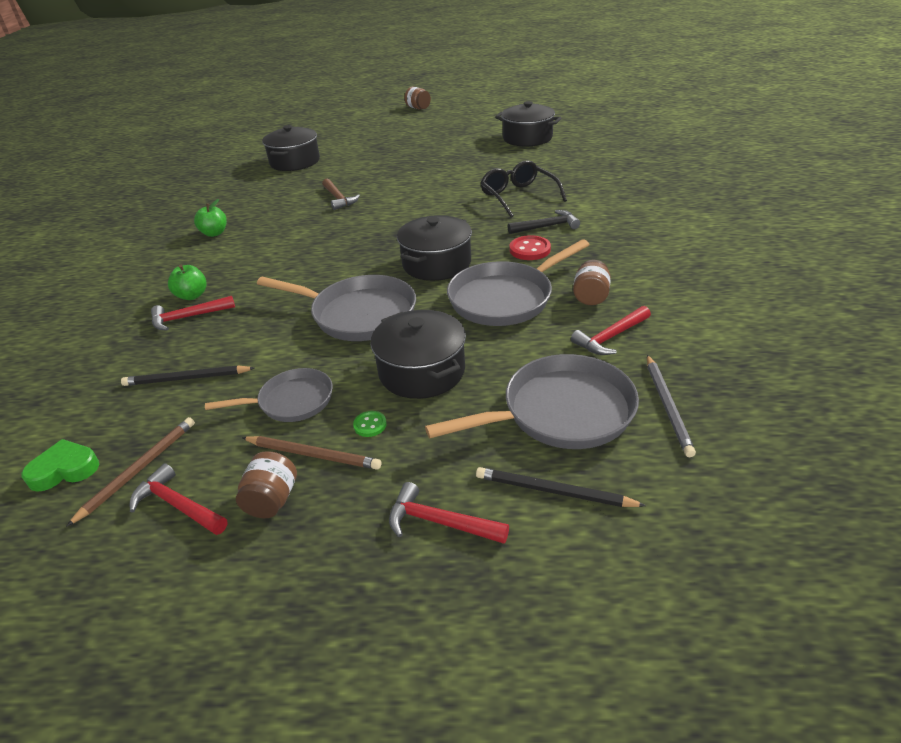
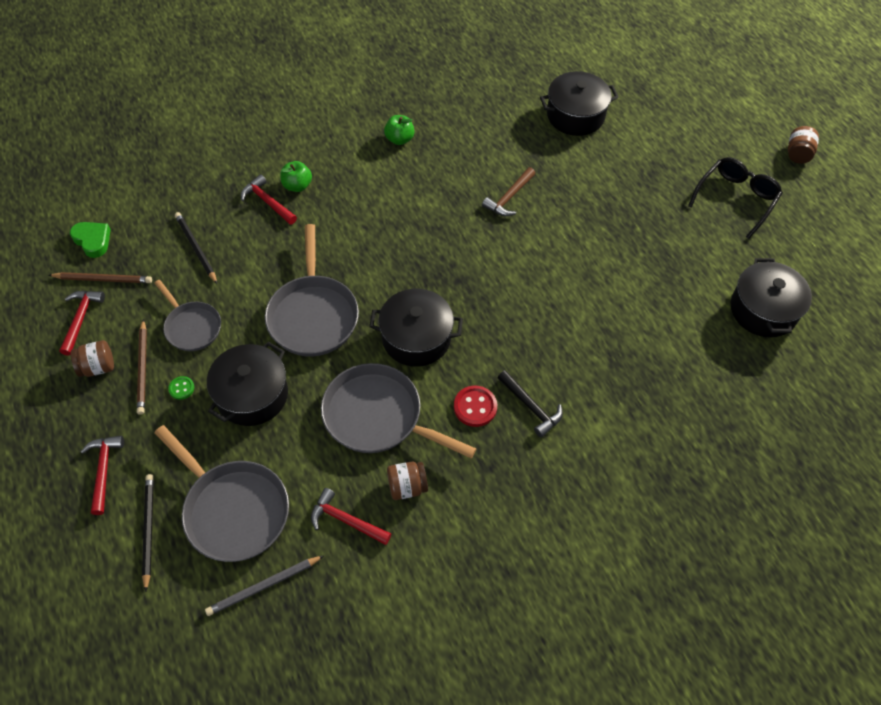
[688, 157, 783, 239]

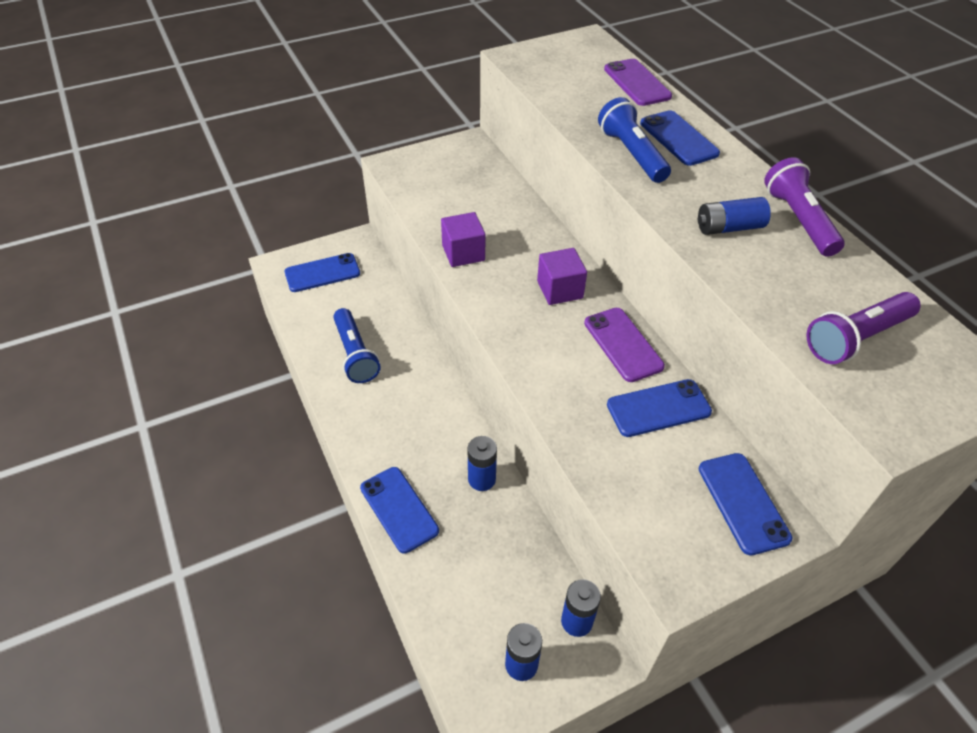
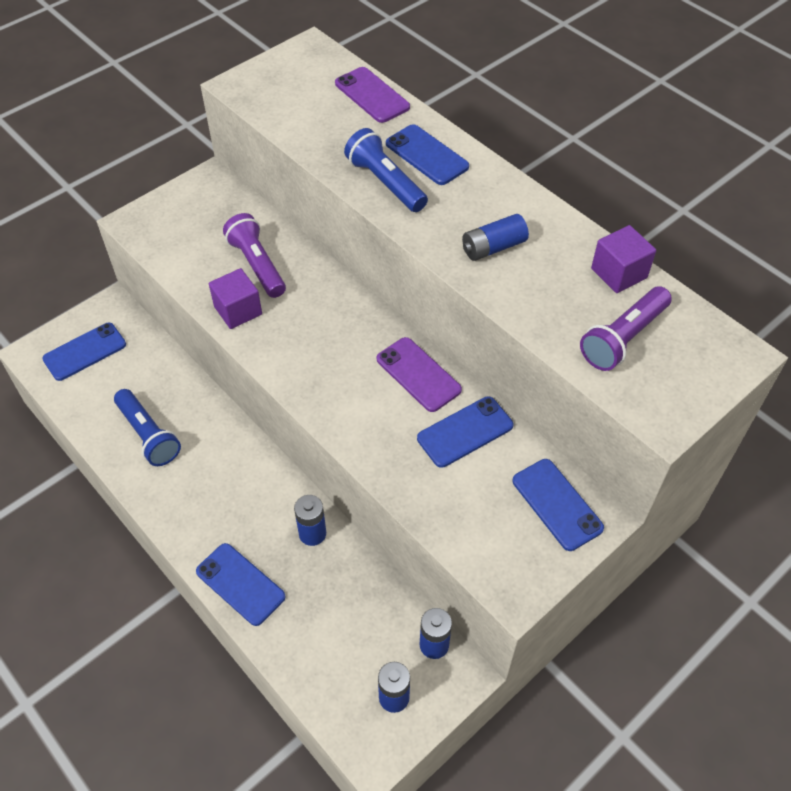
[223, 213, 286, 298]
[591, 225, 656, 293]

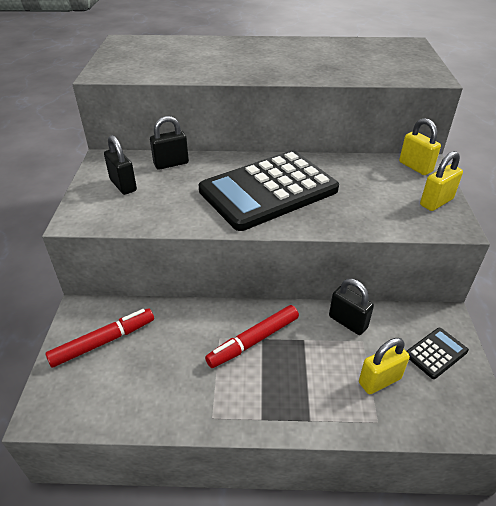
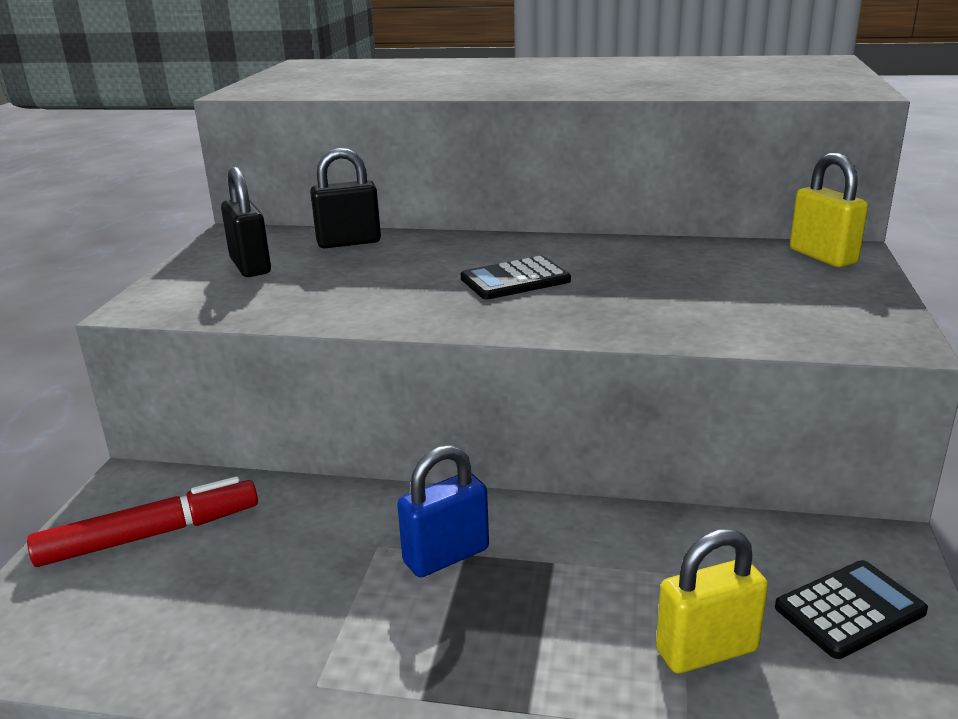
[461, 256, 571, 299]
[420, 151, 463, 211] (first image)
[329, 279, 374, 335] (first image)
[397, 445, 489, 577]

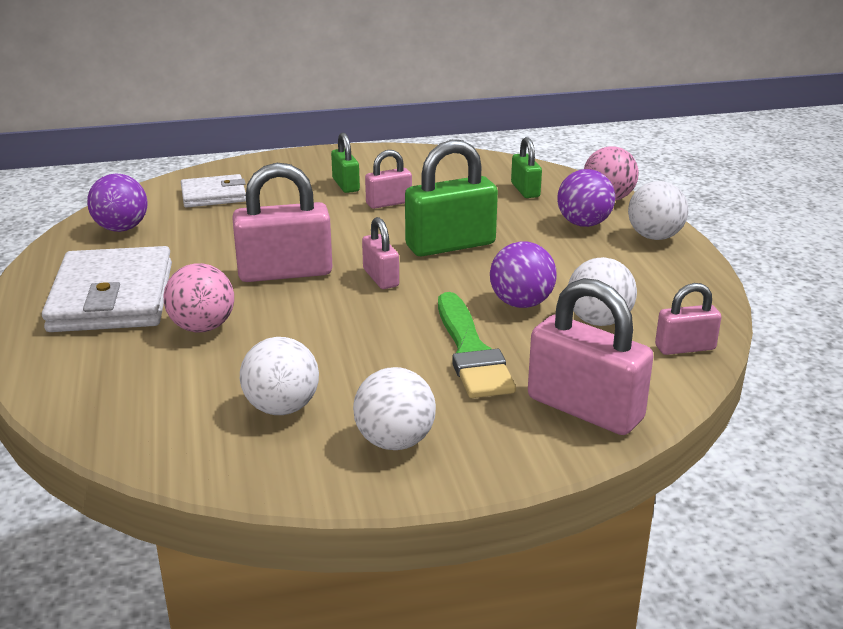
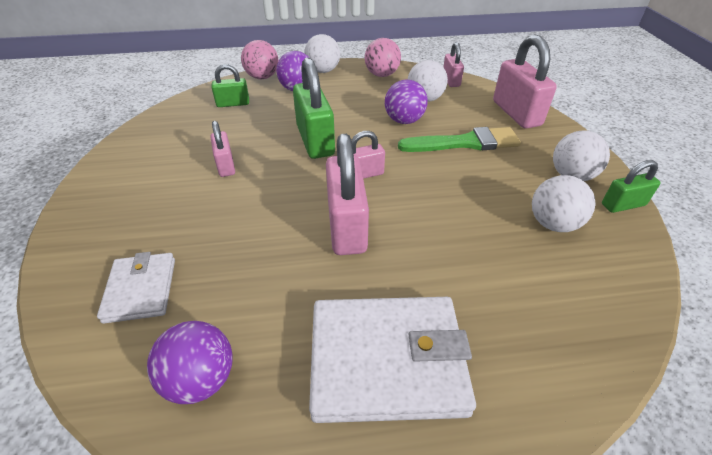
[602, 160, 660, 213]
[365, 38, 401, 77]
[493, 35, 557, 129]

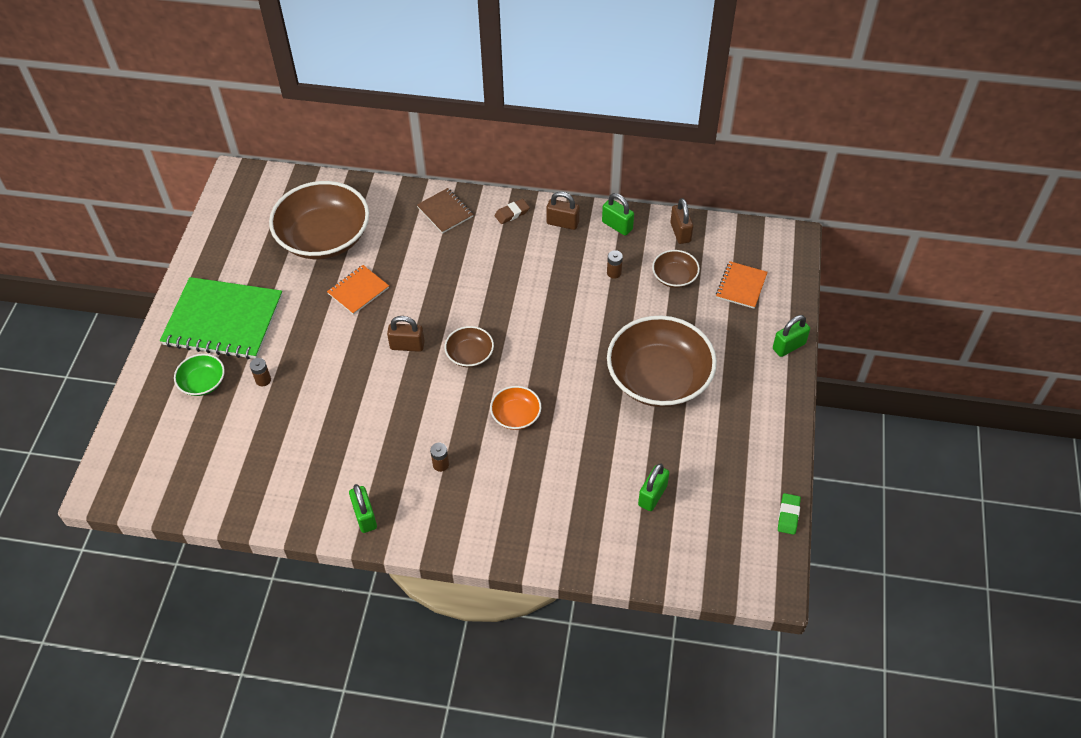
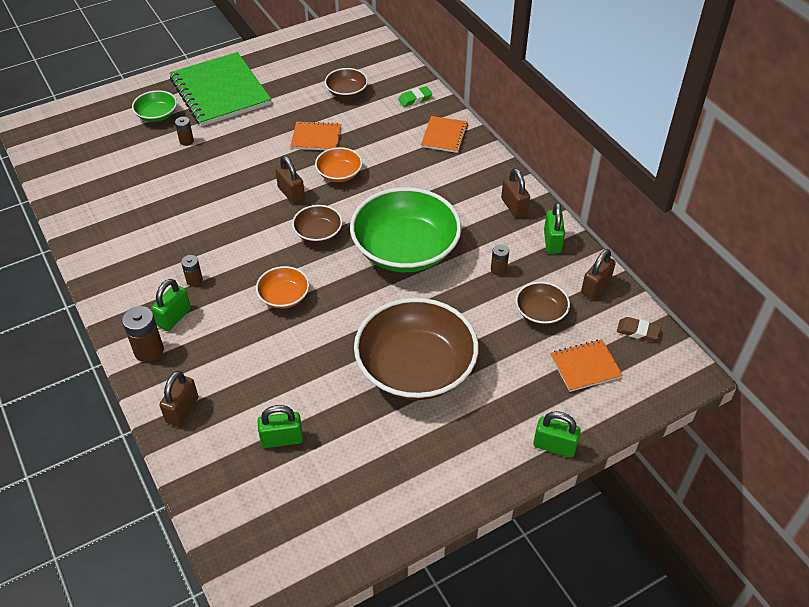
[325, 68, 368, 98]
[421, 116, 468, 153]
[617, 317, 661, 341]
[151, 279, 191, 331]
[398, 86, 432, 107]
[315, 147, 362, 182]
[350, 187, 462, 272]
[122, 306, 164, 362]
[160, 371, 198, 426]

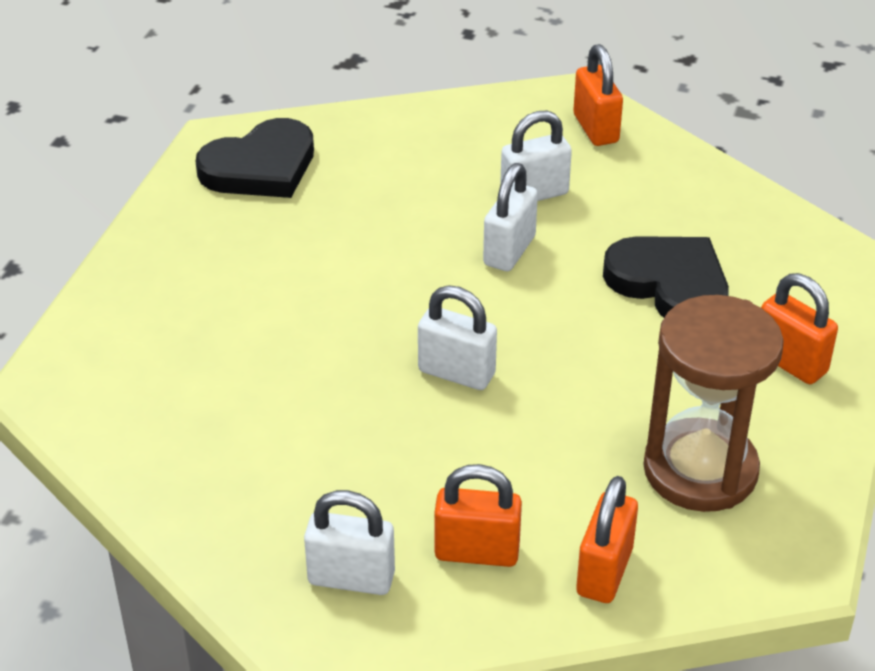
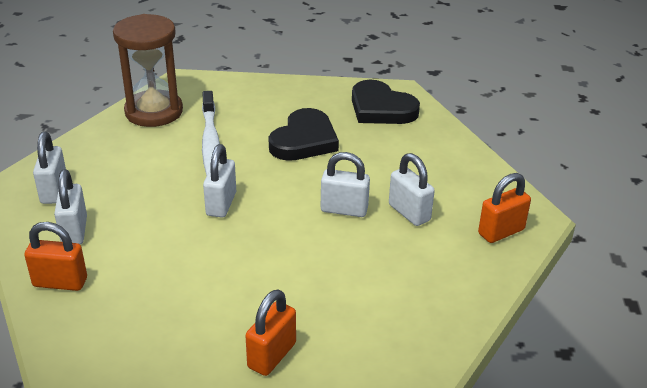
[269, 108, 339, 161]
[113, 14, 183, 127]
[54, 169, 87, 244]
[202, 91, 220, 176]

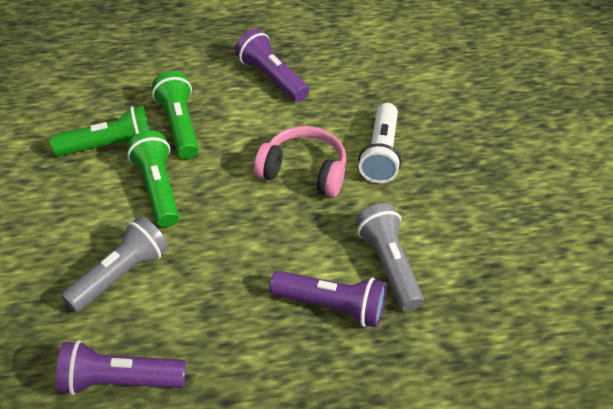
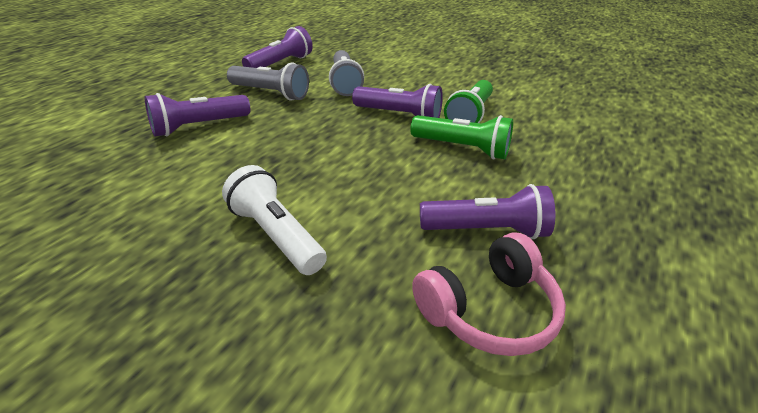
[412, 233, 566, 356]
[352, 84, 443, 118]
[227, 62, 309, 101]

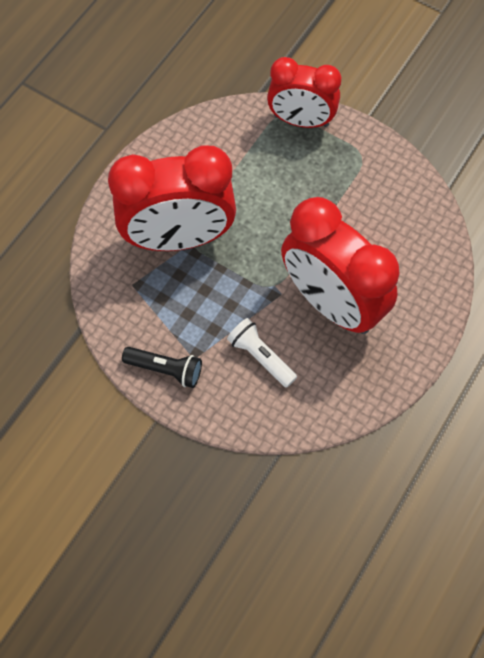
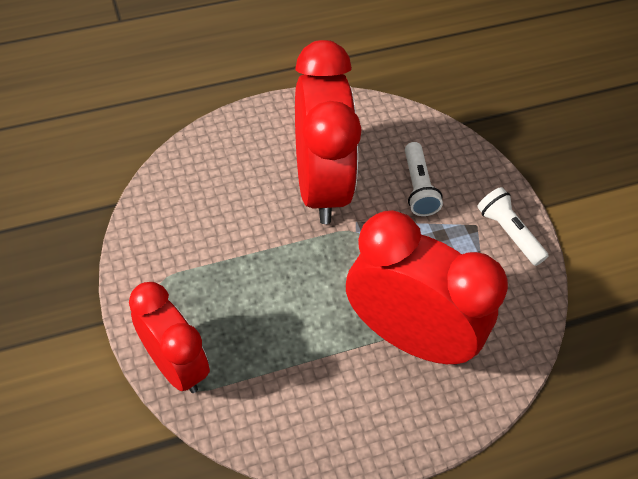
[477, 187, 549, 266]

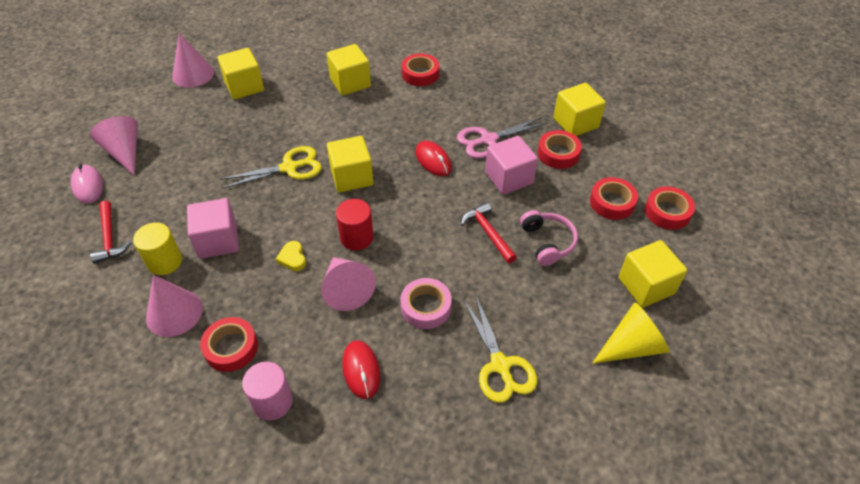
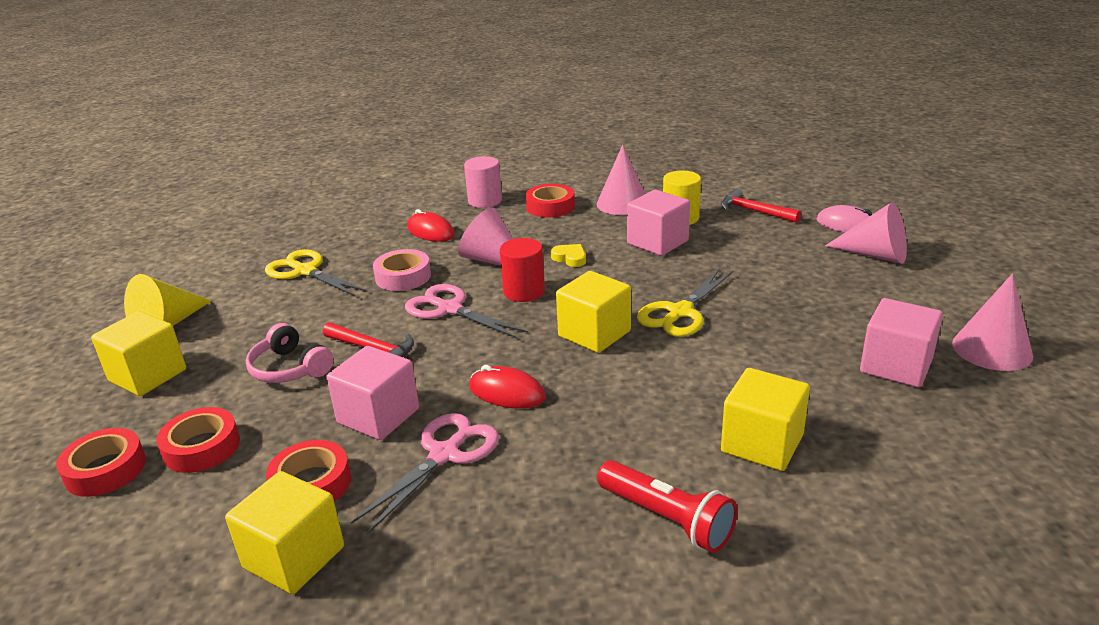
[860, 298, 943, 388]
[597, 460, 737, 553]
[405, 284, 528, 339]

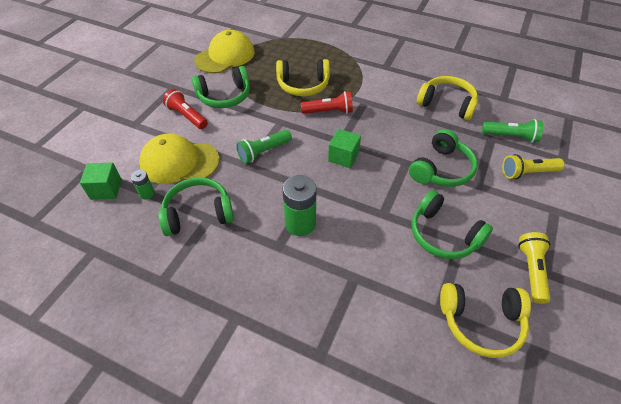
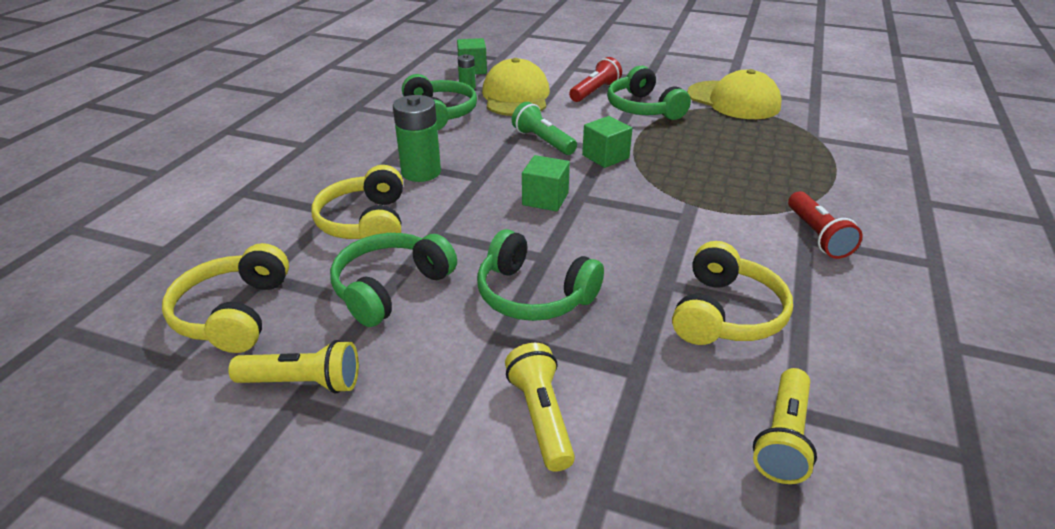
[311, 165, 403, 239]
[788, 192, 863, 259]
[482, 119, 543, 143] (first image)
[582, 116, 632, 168]
[753, 368, 817, 484]

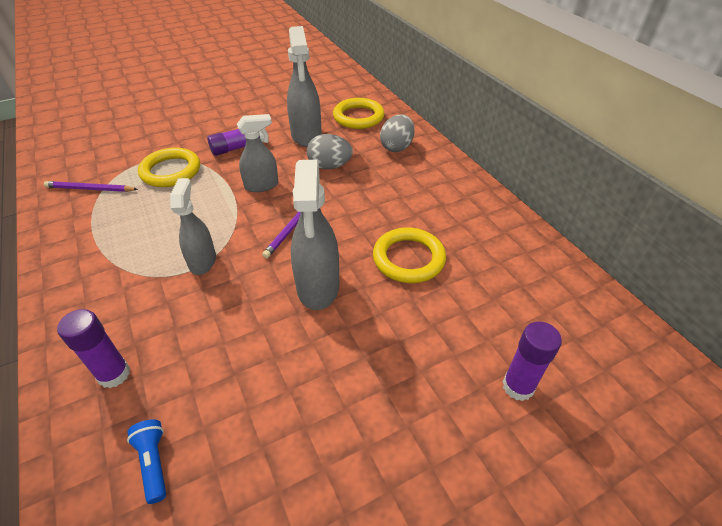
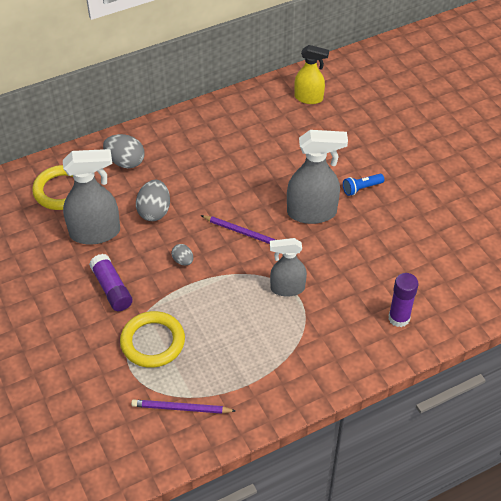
[171, 244, 193, 265]
[131, 399, 236, 414]
[373, 227, 446, 283] (first image)
[503, 321, 562, 401] (first image)
[343, 174, 384, 196]
[294, 45, 329, 104]

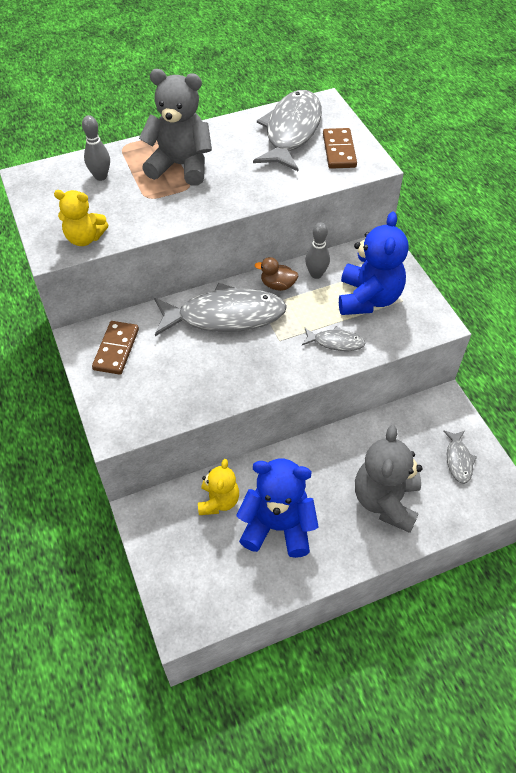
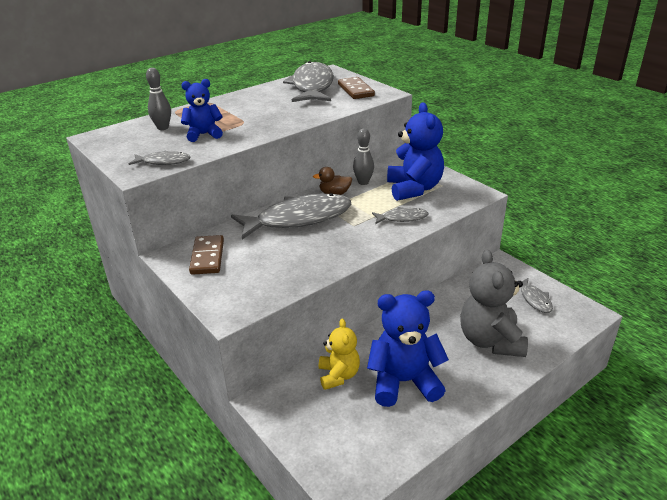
[139, 69, 212, 186] (first image)
[129, 151, 191, 165]
[181, 79, 223, 142]

